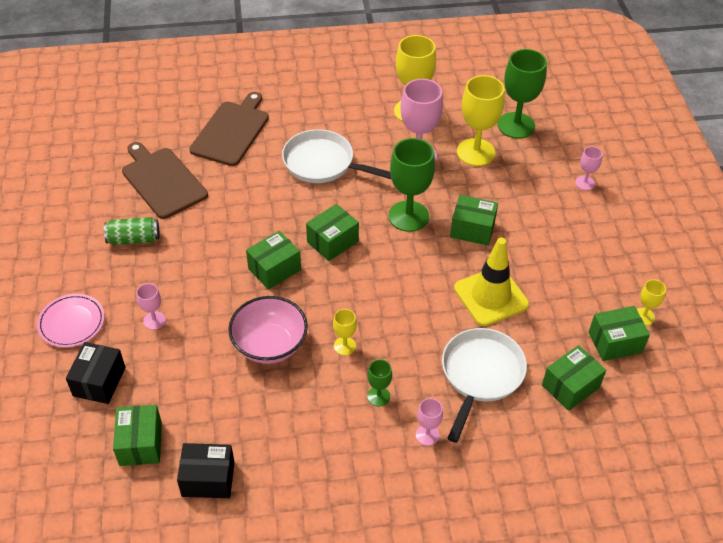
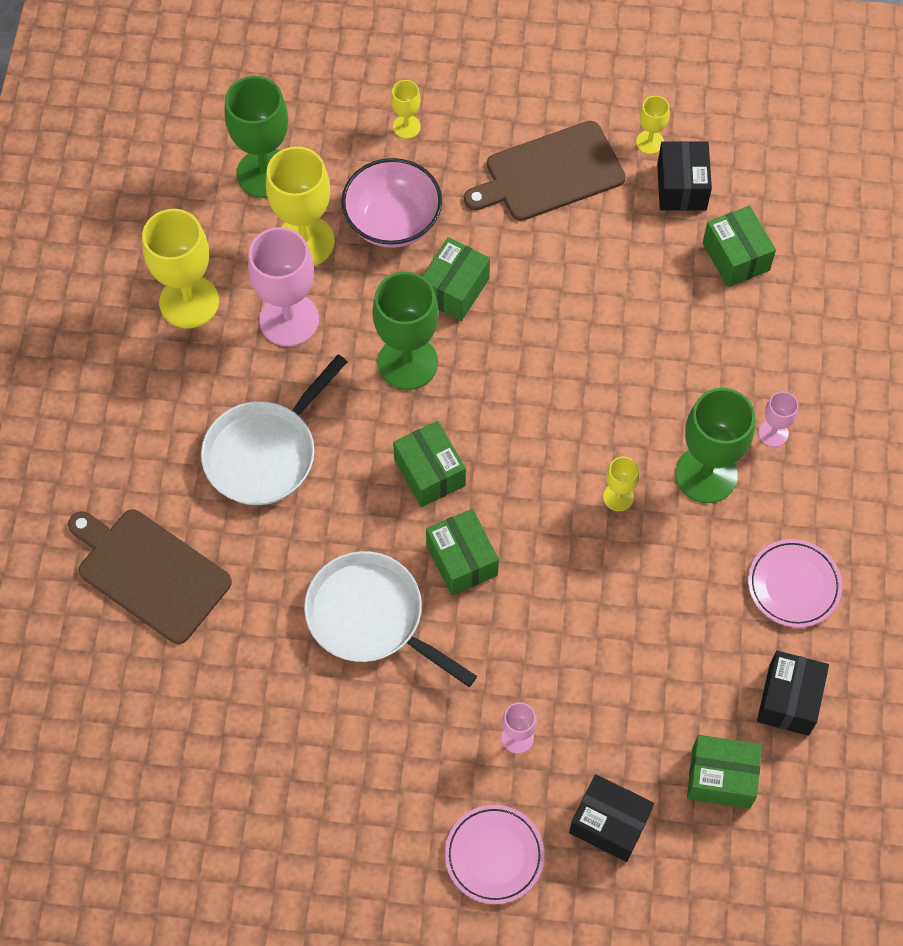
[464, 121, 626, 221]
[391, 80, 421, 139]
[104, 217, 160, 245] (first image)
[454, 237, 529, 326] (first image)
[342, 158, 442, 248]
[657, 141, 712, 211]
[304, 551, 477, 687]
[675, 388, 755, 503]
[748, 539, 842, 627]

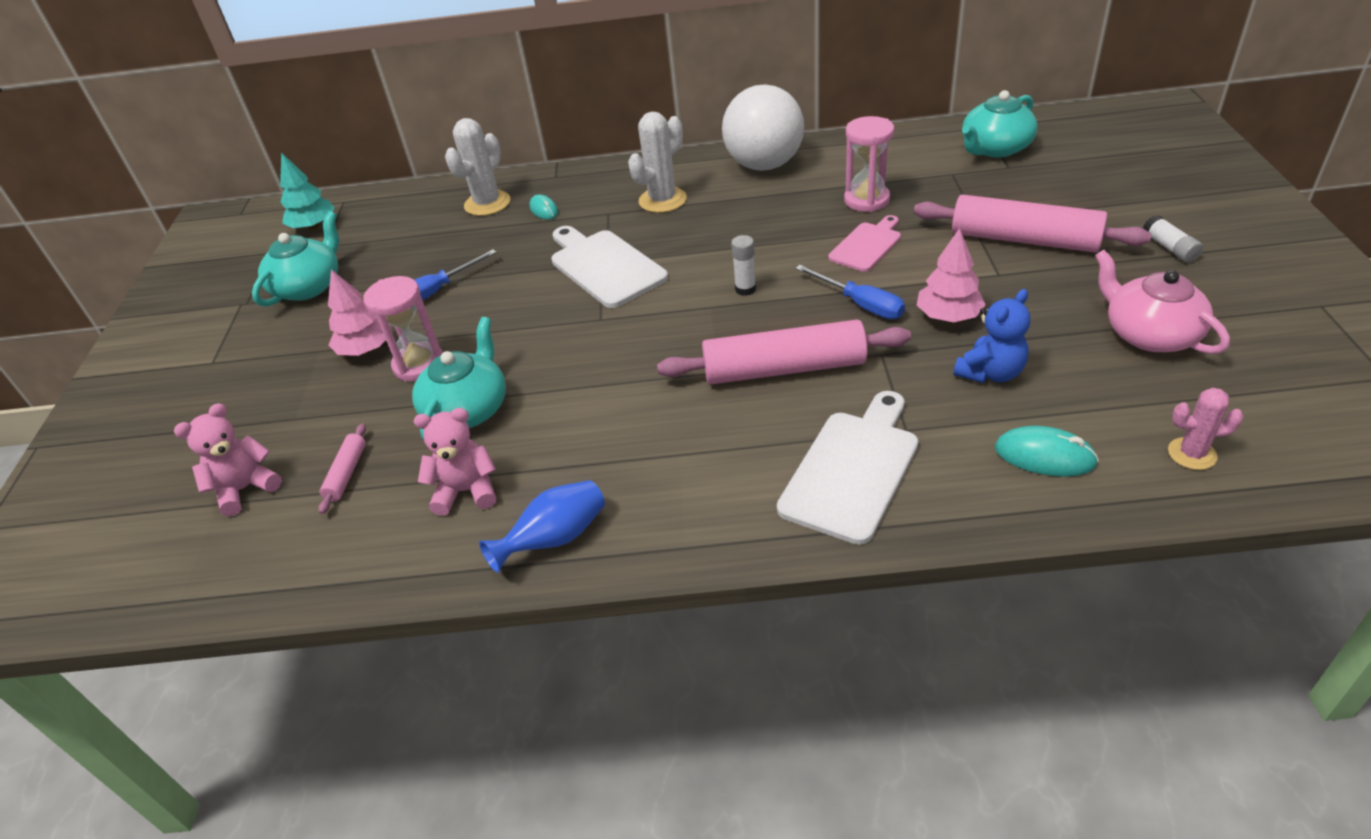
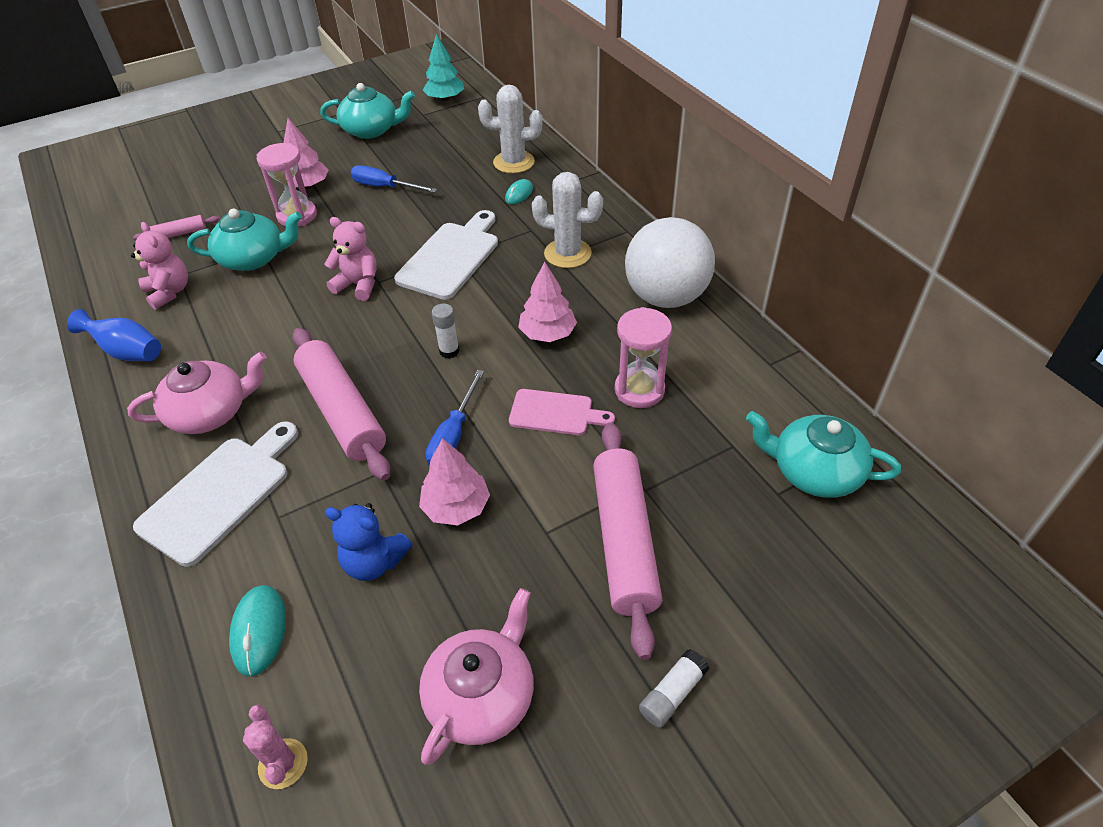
[133, 422, 298, 567]
[324, 217, 377, 301]
[518, 262, 577, 342]
[127, 351, 267, 434]

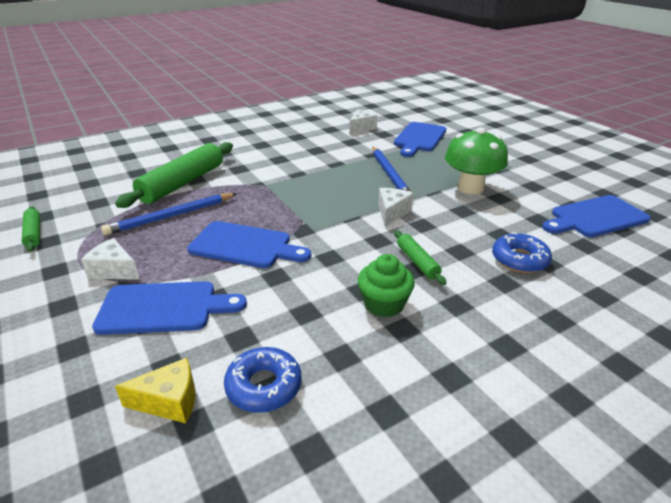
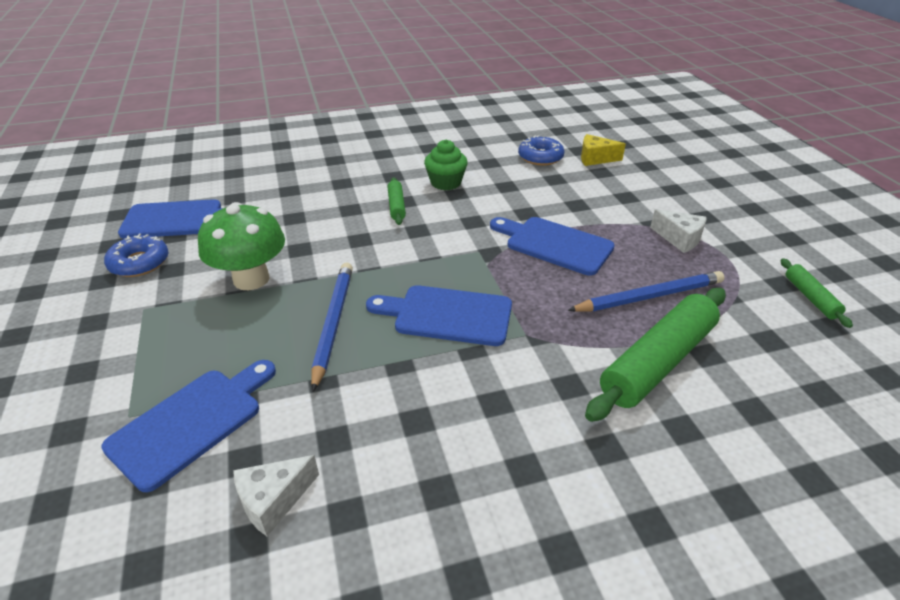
[378, 188, 413, 227] (first image)
[104, 233, 169, 277]
[366, 285, 512, 346]

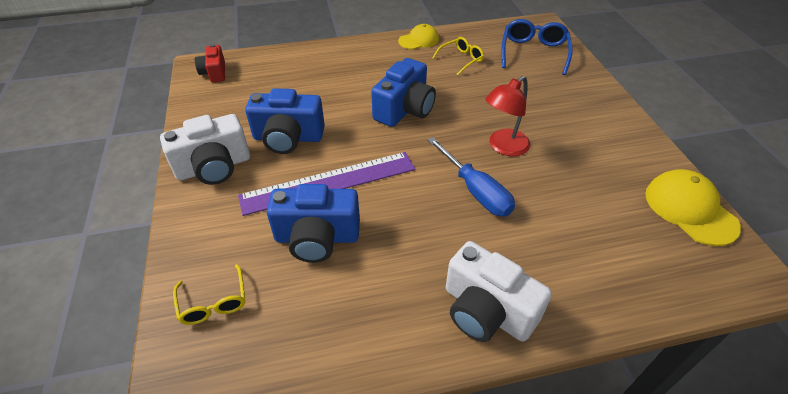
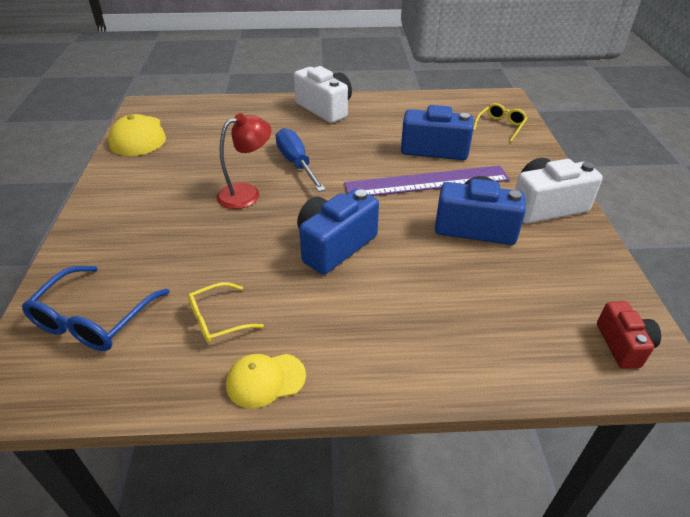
[473, 103, 528, 142]

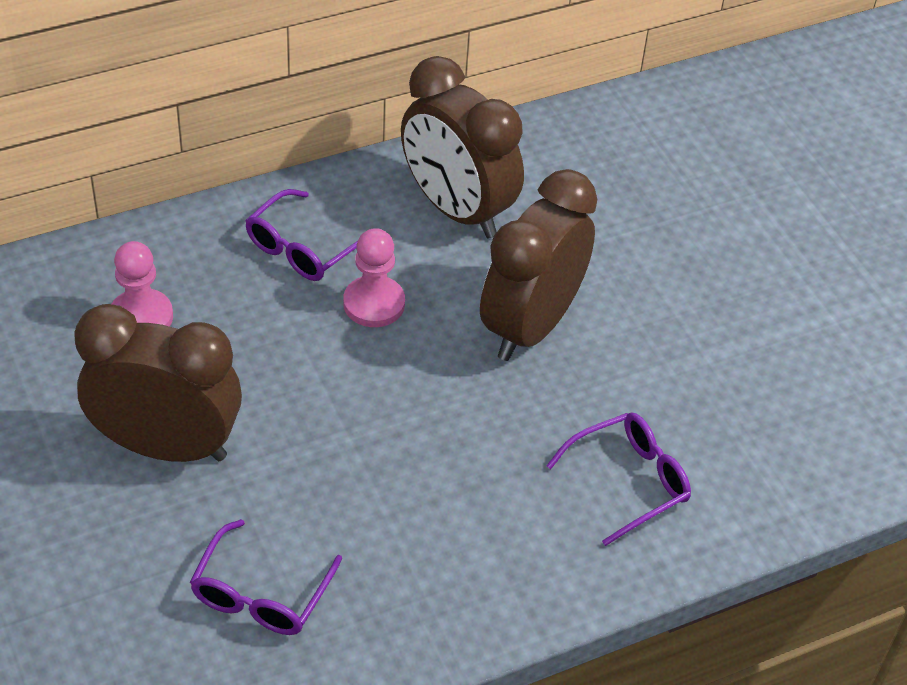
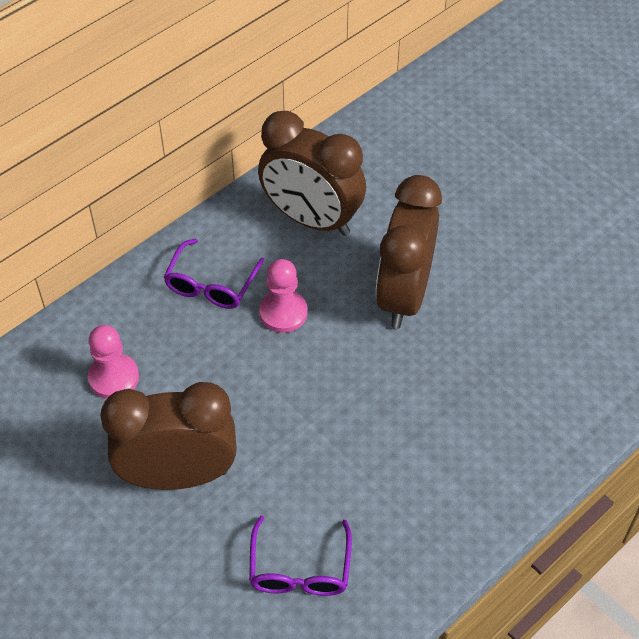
[546, 413, 691, 546] (first image)

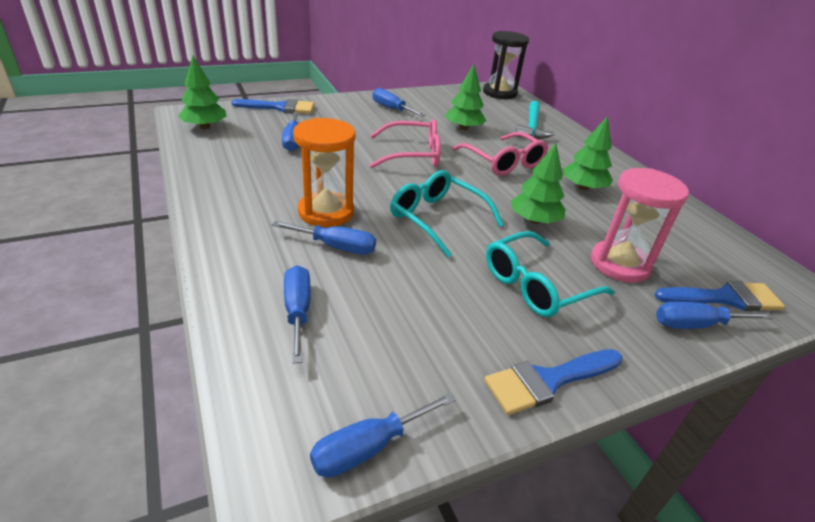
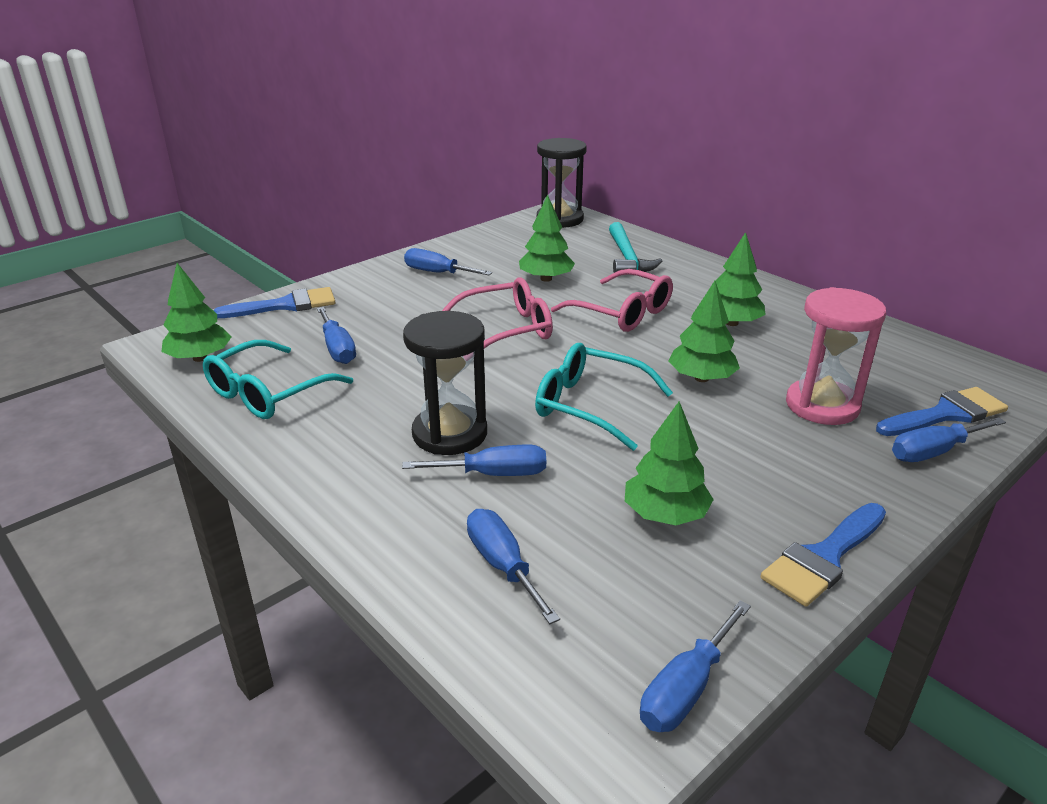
[403, 311, 487, 455]
[203, 340, 353, 419]
[625, 402, 714, 525]

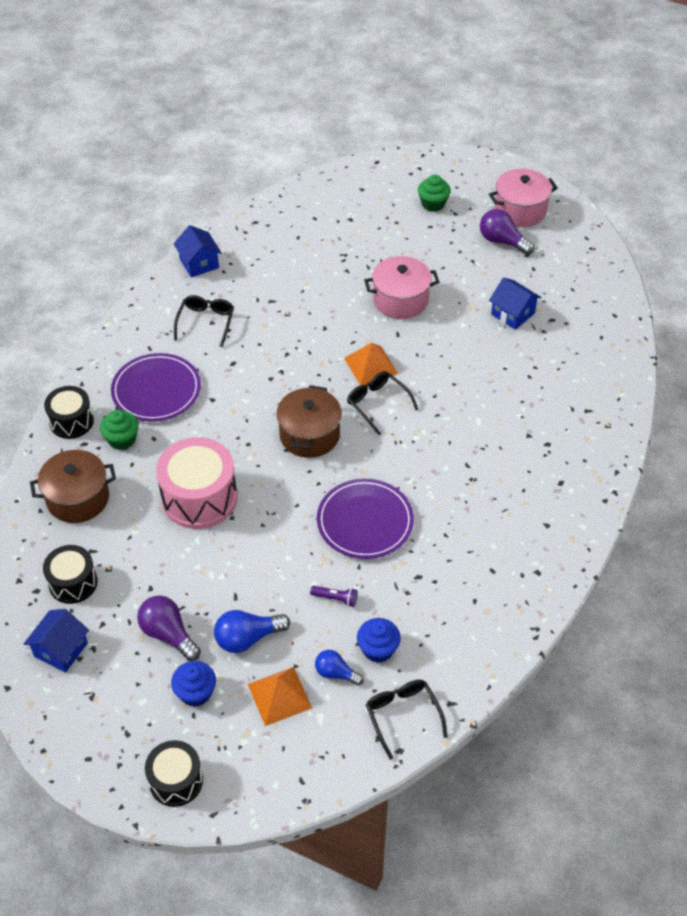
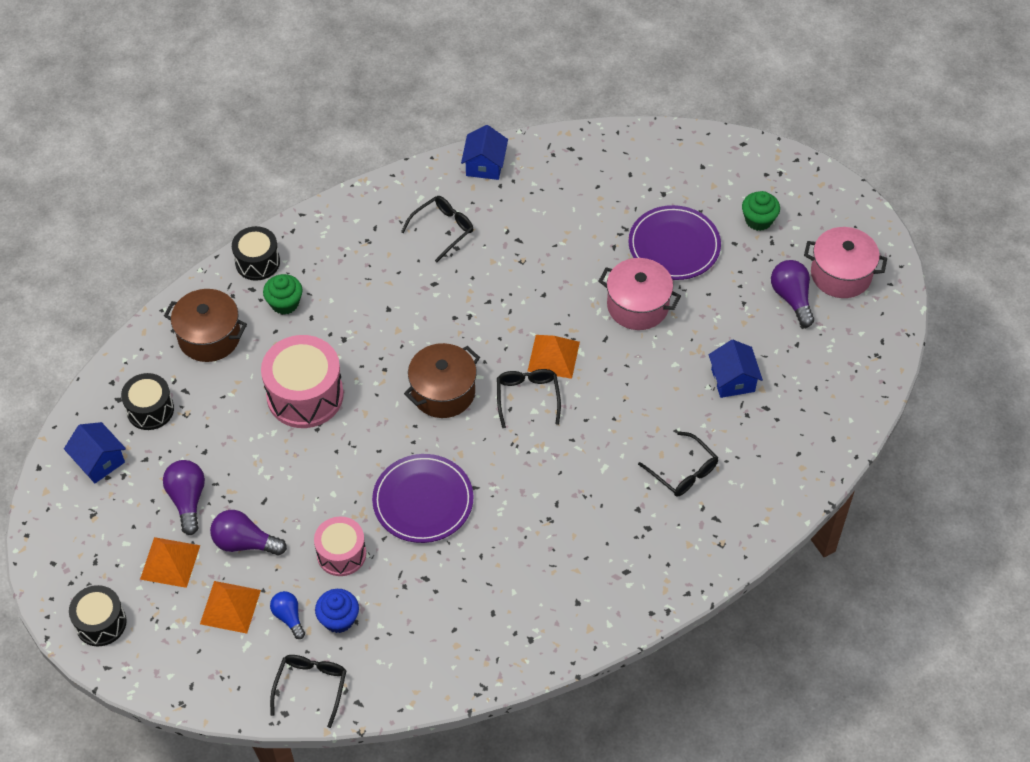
[628, 205, 721, 280]
[314, 516, 366, 576]
[64, 422, 126, 483]
[210, 510, 287, 555]
[140, 537, 200, 588]
[638, 431, 718, 497]

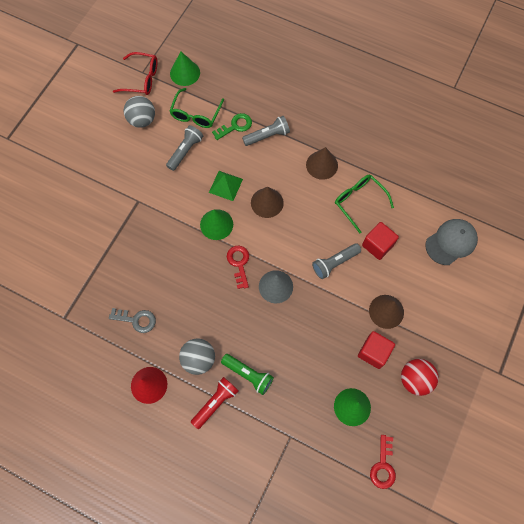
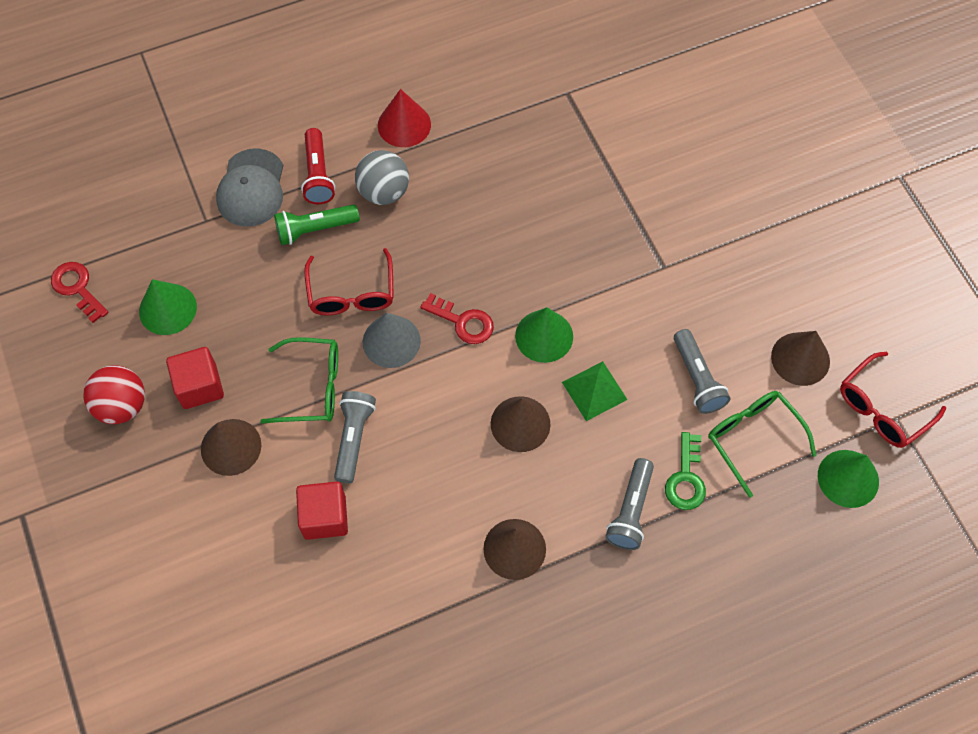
[771, 331, 830, 386]
[260, 337, 338, 424]
[216, 148, 283, 227]
[109, 308, 156, 333] (first image)
[304, 248, 394, 316]

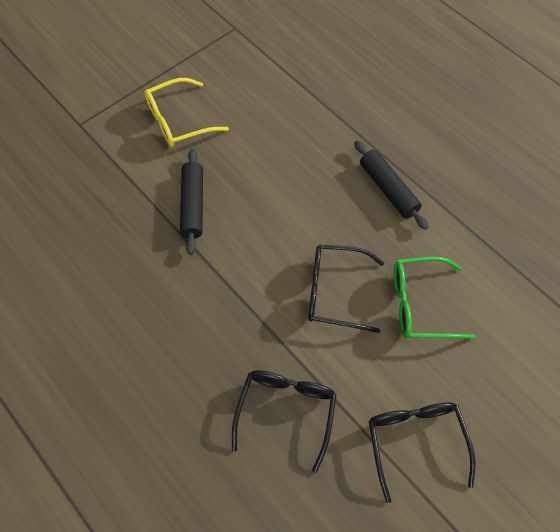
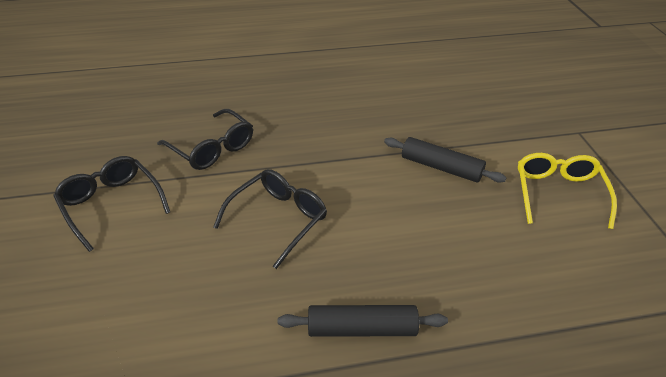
[394, 257, 475, 339] (first image)
[53, 156, 170, 252]

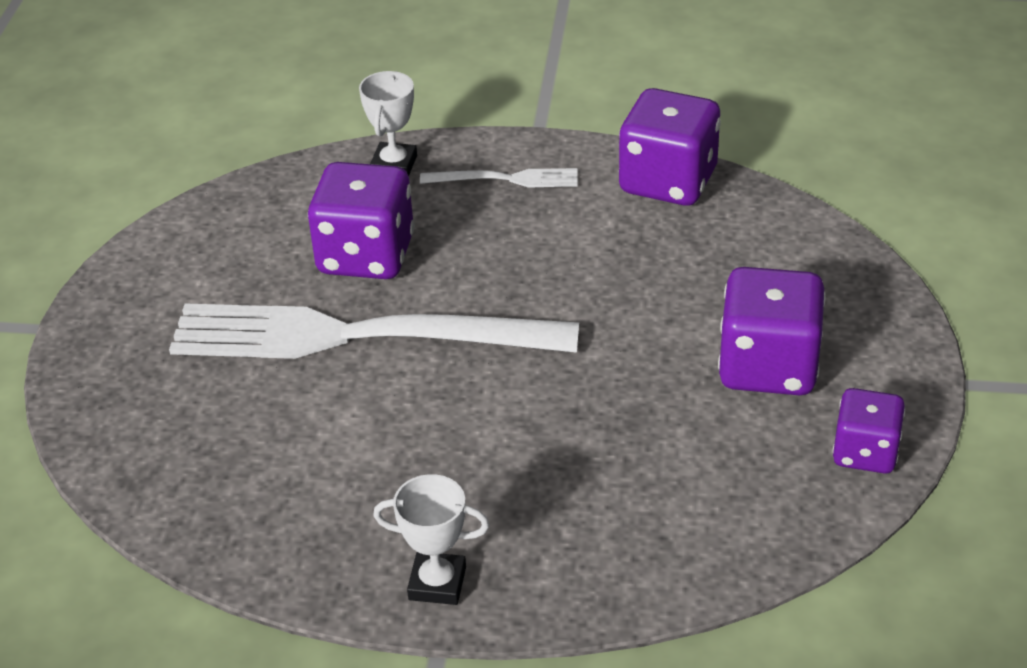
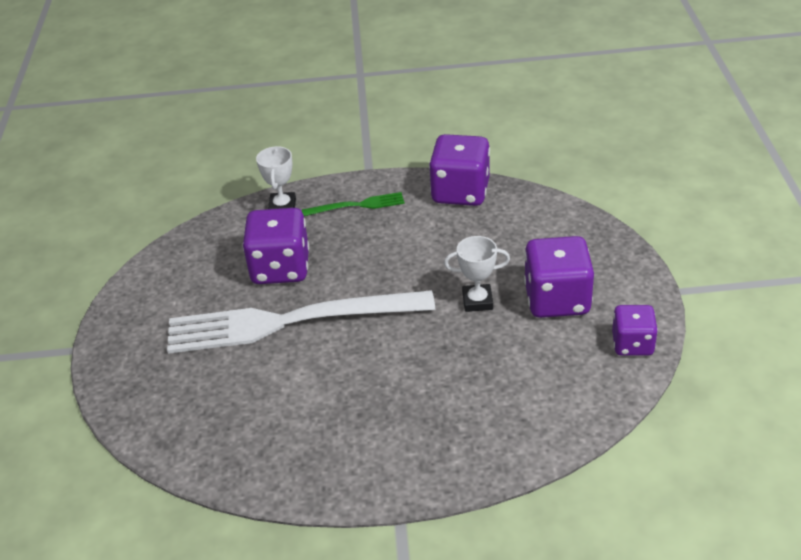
[302, 192, 405, 216]
[444, 236, 510, 312]

